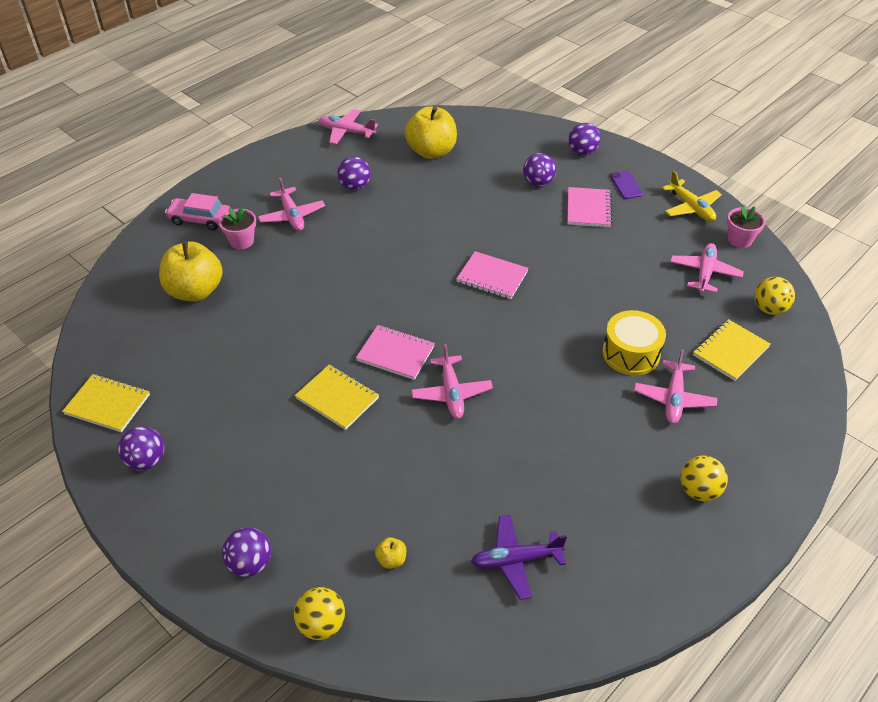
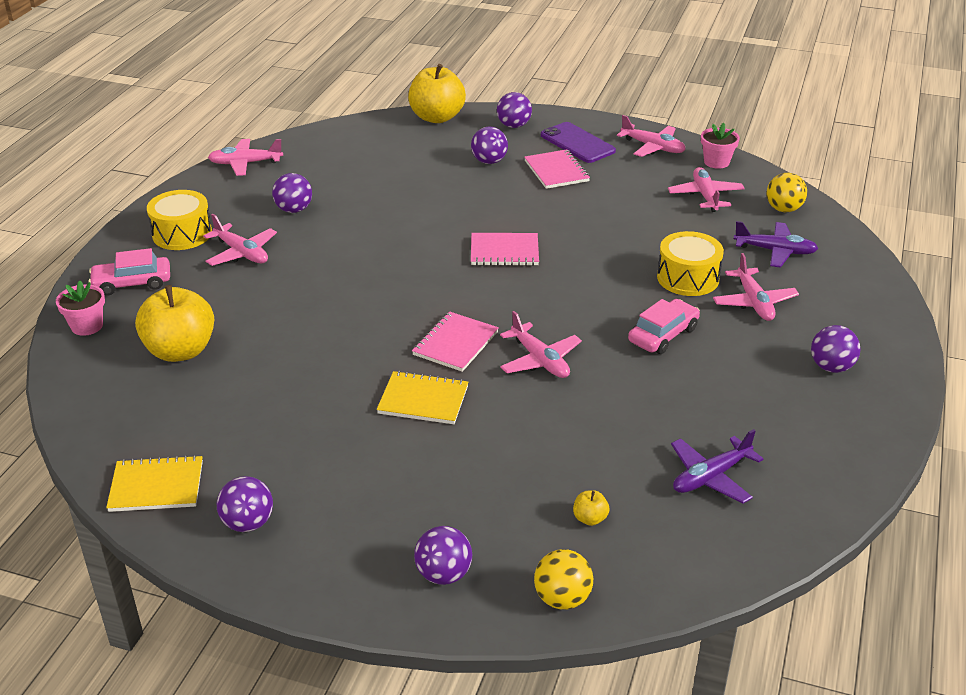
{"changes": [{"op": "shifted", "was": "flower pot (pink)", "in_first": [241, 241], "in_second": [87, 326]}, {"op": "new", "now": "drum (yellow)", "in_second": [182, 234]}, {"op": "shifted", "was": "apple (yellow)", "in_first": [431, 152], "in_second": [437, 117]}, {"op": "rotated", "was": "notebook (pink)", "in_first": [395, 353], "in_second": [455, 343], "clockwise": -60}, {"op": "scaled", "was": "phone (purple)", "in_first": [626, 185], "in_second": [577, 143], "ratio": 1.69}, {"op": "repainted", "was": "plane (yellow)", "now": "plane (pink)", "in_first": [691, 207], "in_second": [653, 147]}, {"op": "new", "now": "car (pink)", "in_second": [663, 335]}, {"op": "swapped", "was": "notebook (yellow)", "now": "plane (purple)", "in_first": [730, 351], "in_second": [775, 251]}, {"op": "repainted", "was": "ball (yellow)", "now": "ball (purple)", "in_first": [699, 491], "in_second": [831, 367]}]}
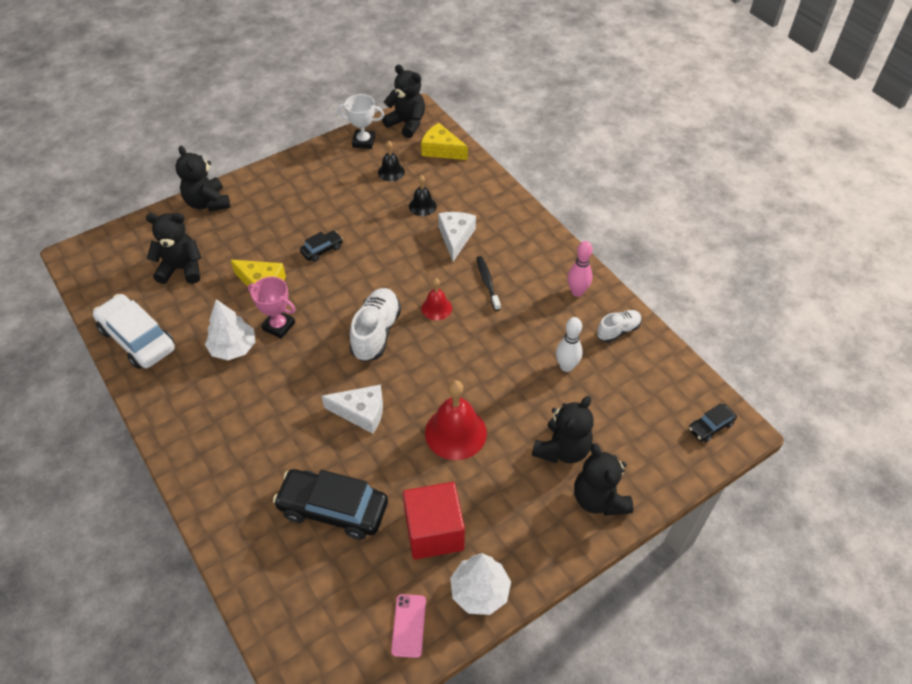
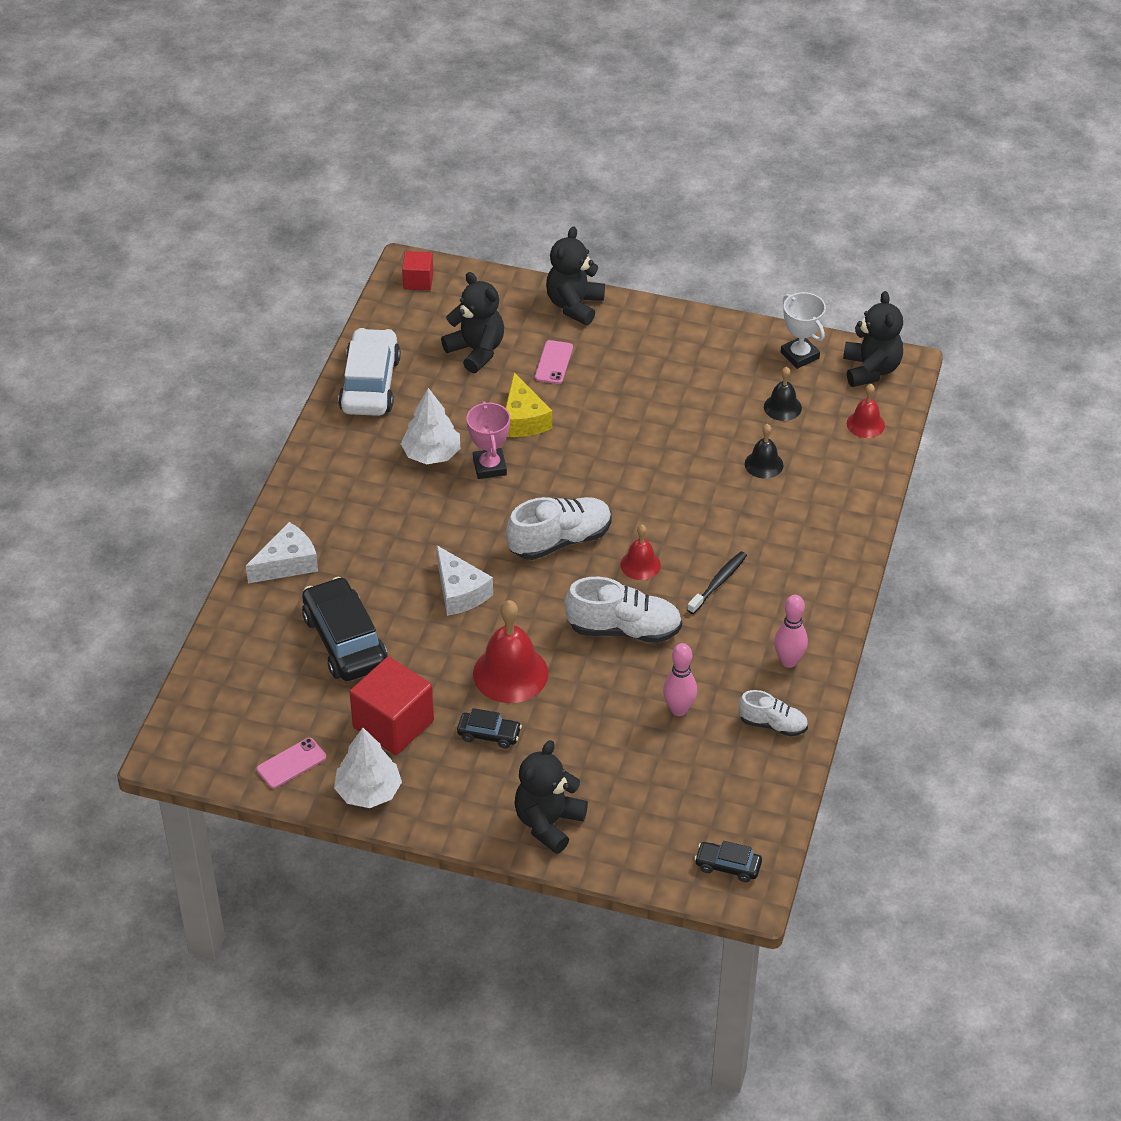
{"changes": [{"op": "shifted", "was": "cheese (white)", "in_first": [455, 238], "in_second": [287, 563]}, {"op": "new", "now": "cube (red)", "in_second": [418, 281]}, {"op": "shifted", "was": "car (black)", "in_first": [322, 250], "in_second": [489, 734]}, {"op": "new", "now": "phone (pink)", "in_second": [554, 362]}, {"op": "new", "now": "shoe (white)", "in_second": [624, 629]}, {"op": "repainted", "was": "bowling pin (white)", "now": "bowling pin (pink)", "in_first": [566, 366], "in_second": [679, 709]}, {"op": "swapped", "was": "cheese (yellow)", "now": "bell (red)", "in_first": [441, 150], "in_second": [865, 424]}, {"op": "gone", "was": "teddy bear (black)", "in_first": [562, 449]}]}
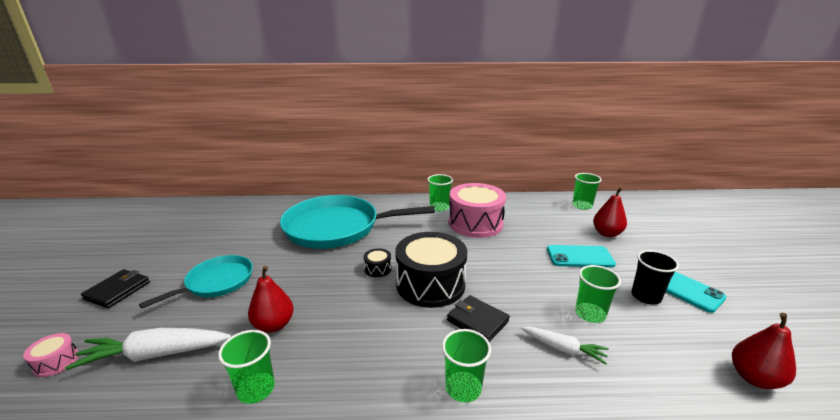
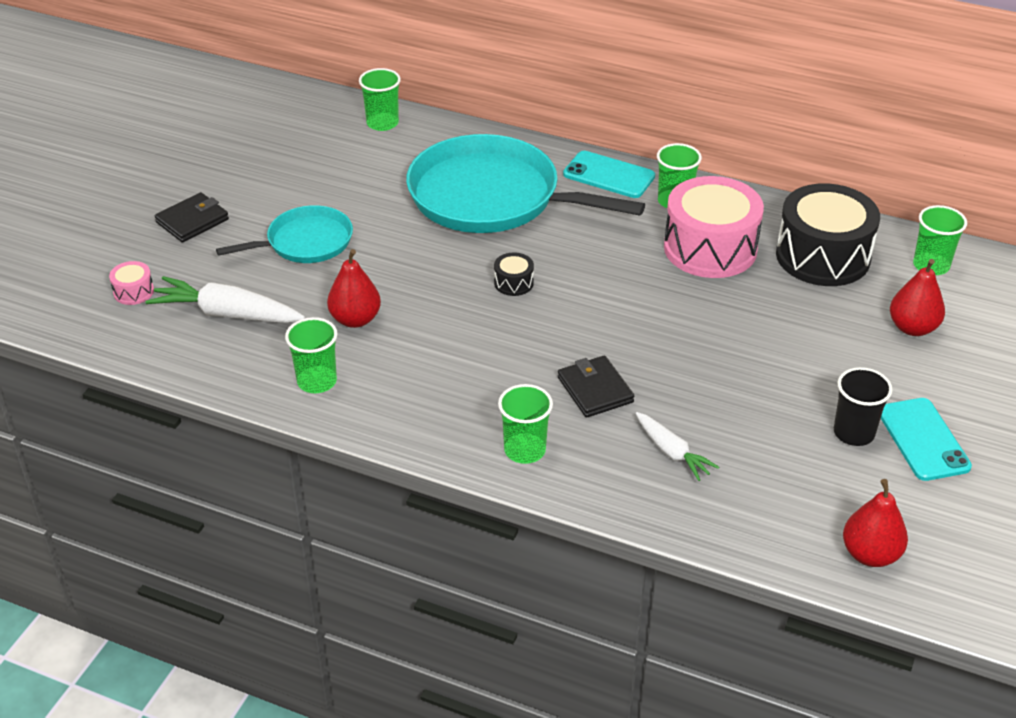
{"changes": [{"op": "shifted", "was": "cup (green)", "in_first": [590, 314], "in_second": [382, 123]}, {"op": "shifted", "was": "phone (turquoise)", "in_first": [579, 257], "in_second": [609, 175]}, {"op": "shifted", "was": "drum (black)", "in_first": [430, 284], "in_second": [823, 256]}]}
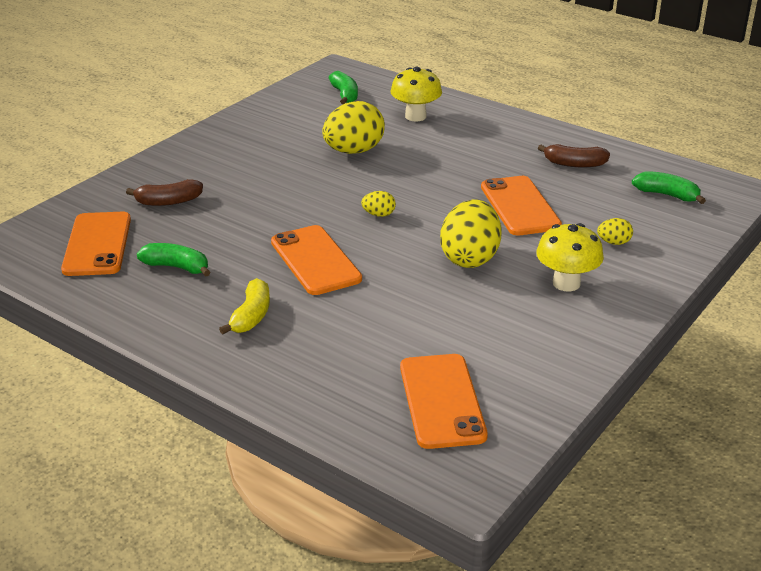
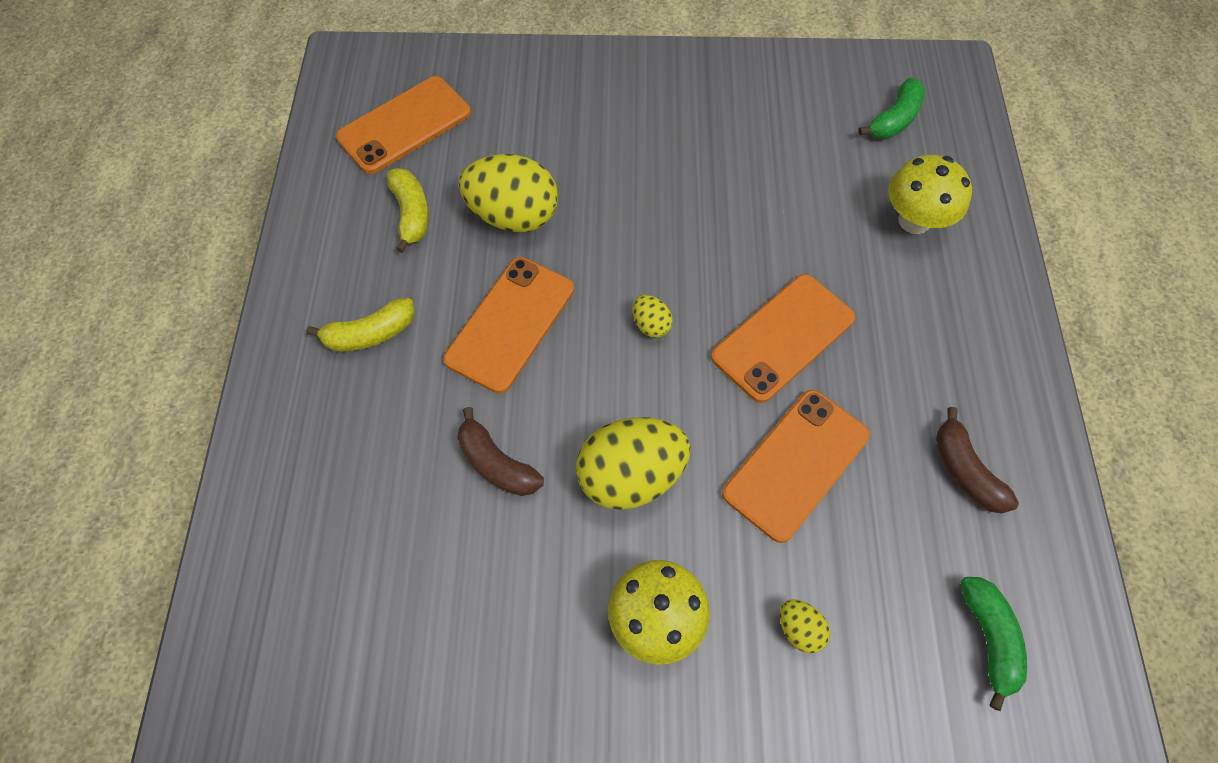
{"changes": [{"op": "repainted", "was": "banana (green)", "now": "banana (yellow)", "in_first": [177, 267], "in_second": [411, 214]}, {"op": "shifted", "was": "banana (brown)", "in_first": [168, 202], "in_second": [496, 463]}, {"op": "shifted", "was": "egg (yellow)", "in_first": [354, 151], "in_second": [513, 216]}, {"op": "shifted", "was": "phone (orange)", "in_first": [441, 401], "in_second": [782, 337]}]}
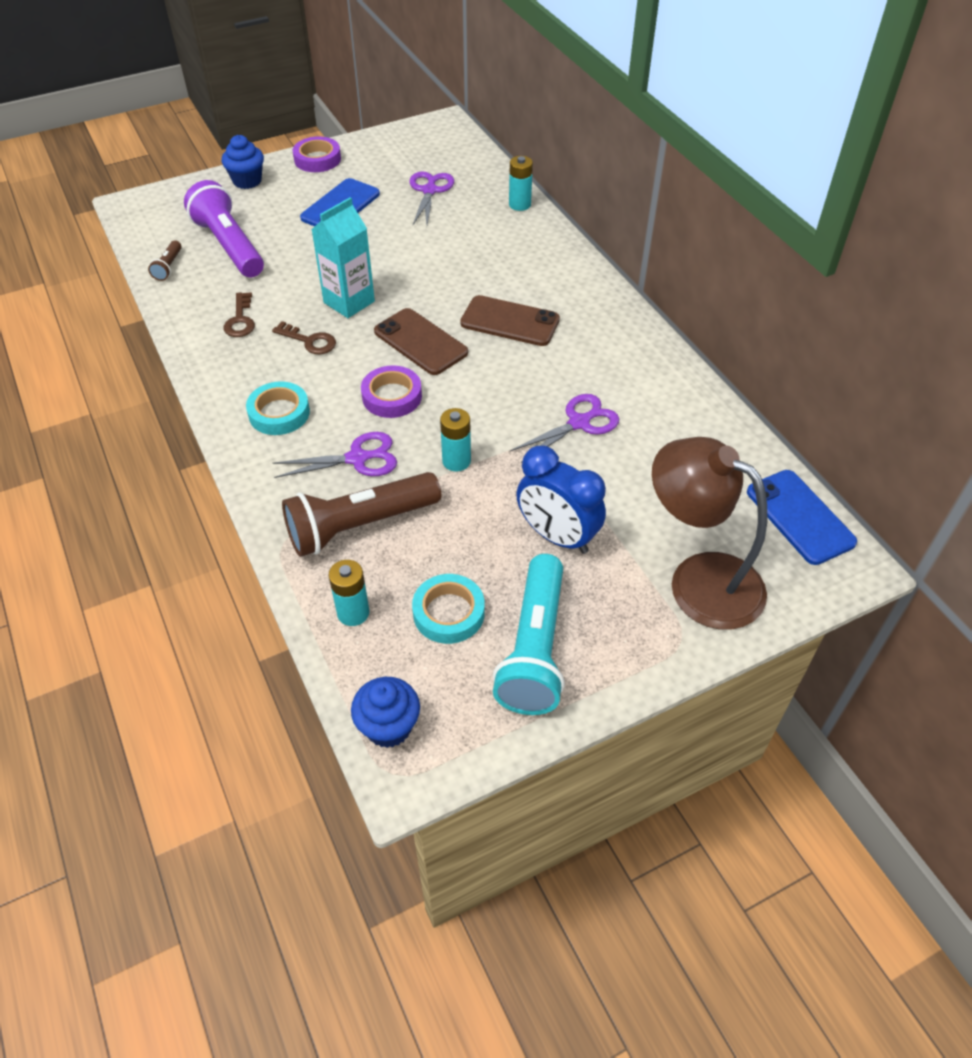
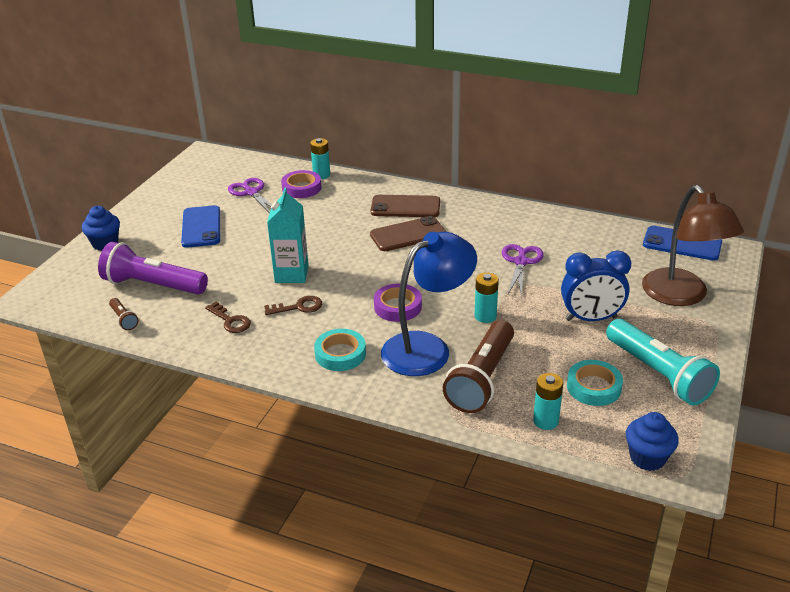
{"changes": [{"op": "shifted", "was": "tape (purple)", "in_first": [317, 159], "in_second": [301, 188]}, {"op": "shifted", "was": "phone (brown)", "in_first": [420, 342], "in_second": [405, 207]}, {"op": "swapped", "was": "scissors (purple)", "now": "lamp (blue)", "in_first": [358, 458], "in_second": [427, 348]}, {"op": "rotated", "was": "lamp (brown)", "in_first": [699, 580], "in_second": [681, 296], "clockwise": -105}]}
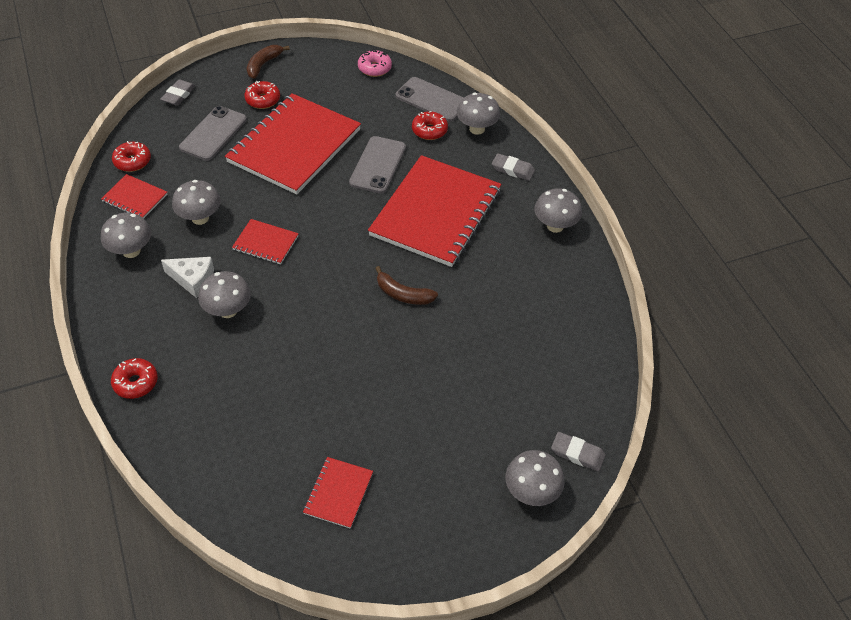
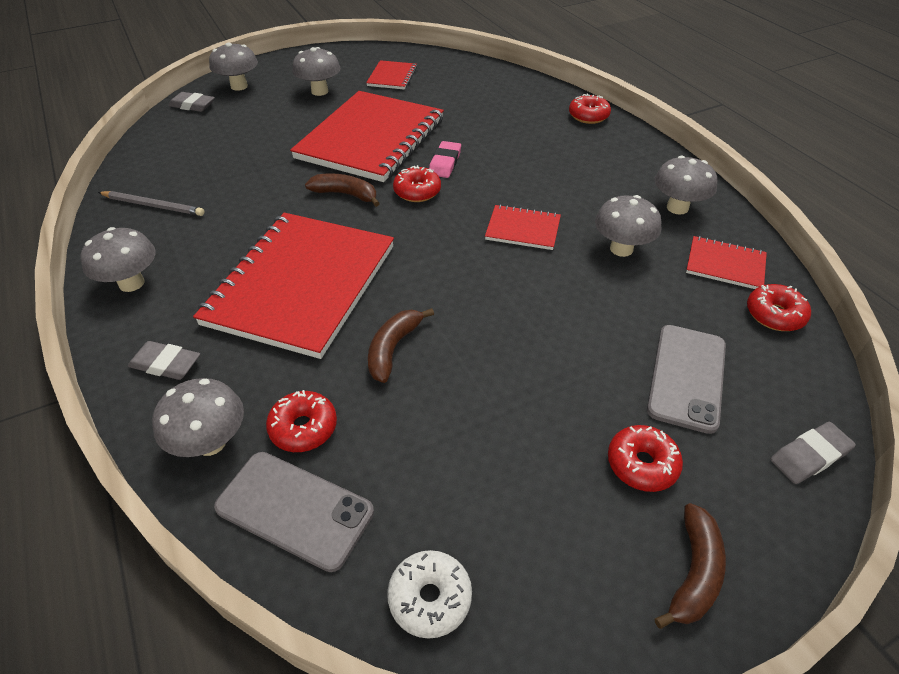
{"changes": [{"op": "new", "now": "pencil (grey)", "in_second": [153, 205]}, {"op": "shifted", "was": "notebook (red)", "in_first": [294, 146], "in_second": [371, 139]}, {"op": "shifted", "was": "mushroom (grey)", "in_first": [228, 310], "in_second": [319, 91]}, {"op": "swapped", "was": "phone (grey)", "now": "banana (brown)", "in_first": [378, 165], "in_second": [393, 348]}, {"op": "repainted", "was": "donut (pink)", "now": "donut (white)", "in_first": [374, 68], "in_second": [430, 598]}, {"op": "new", "now": "donut (red)", "in_second": [417, 191]}, {"op": "new", "now": "eraser (pink)", "in_second": [445, 163]}, {"op": "rotated", "was": "eraser (grey)", "in_first": [178, 95], "in_second": [809, 456], "clockwise": 45}, {"op": "gone", "was": "cheese (white)", "in_first": [193, 279]}]}
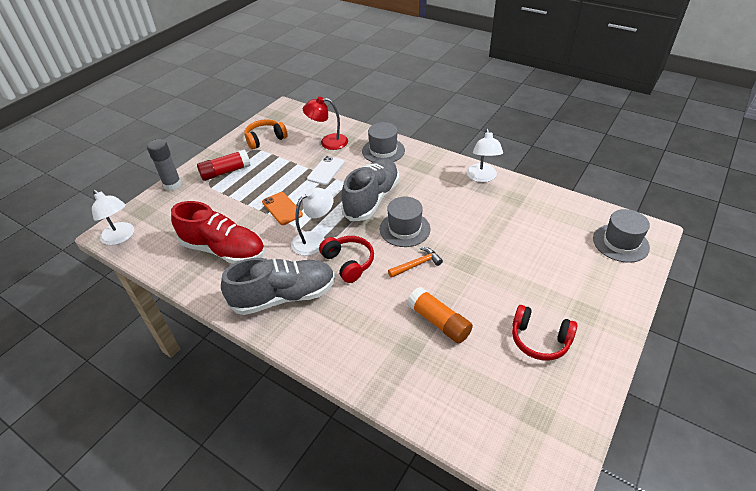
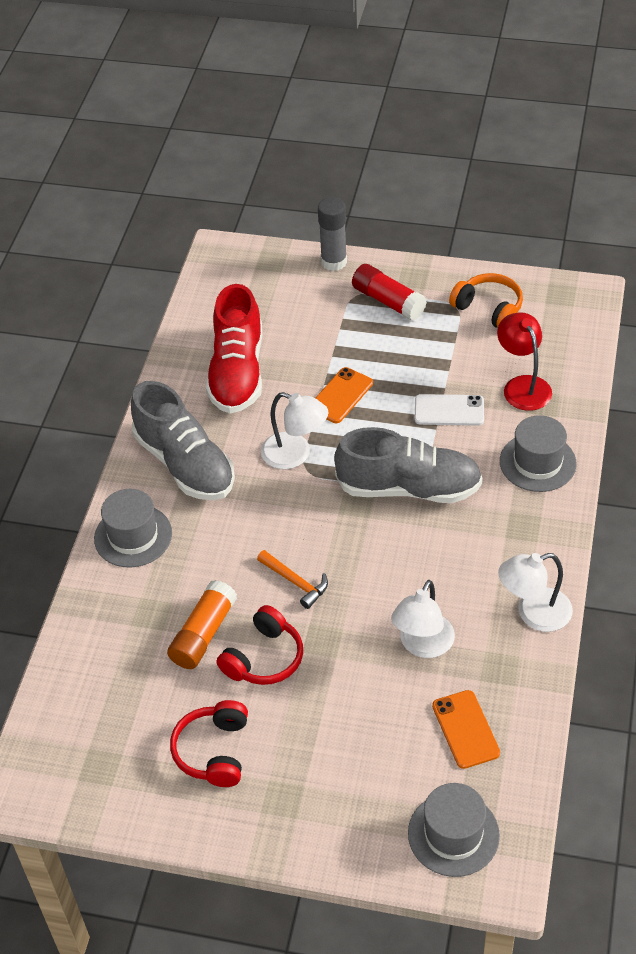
{"changes": [{"op": "shifted", "was": "hat (grey)", "in_first": [404, 229], "in_second": [133, 536]}, {"op": "shifted", "was": "headphones (red)", "in_first": [348, 263], "in_second": [264, 658]}, {"op": "shifted", "was": "lamp (white)", "in_first": [121, 237], "in_second": [423, 645]}, {"op": "new", "now": "phone (orange)", "in_second": [465, 729]}]}
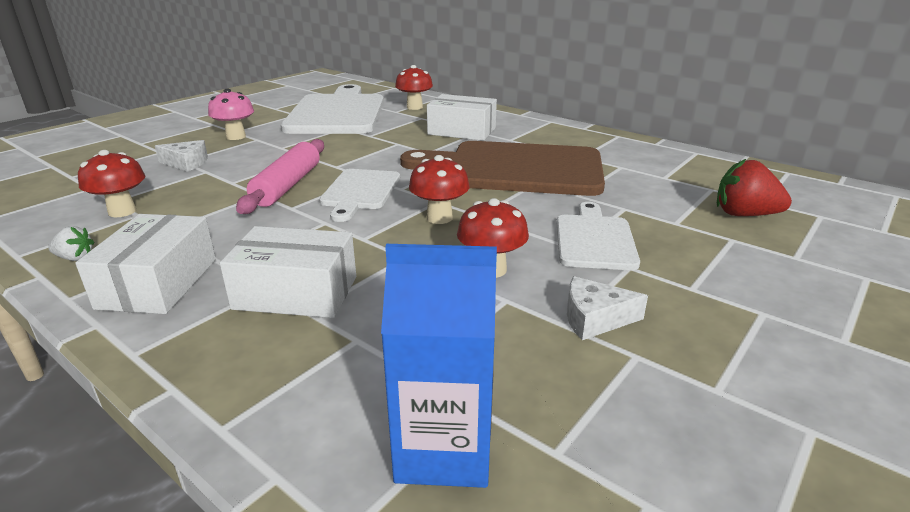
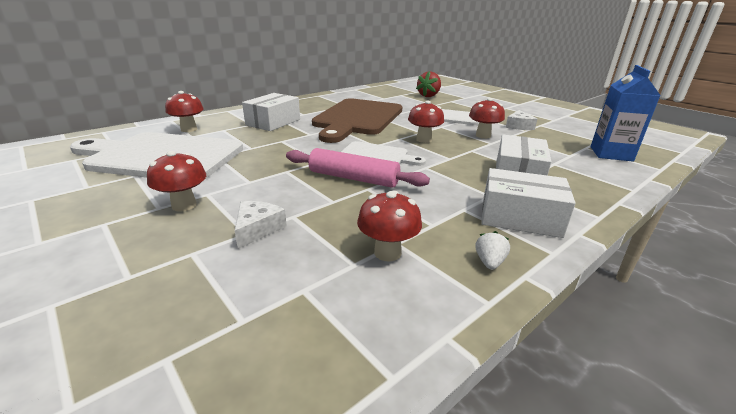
{"changes": [{"op": "repainted", "was": "mushroom (pink)", "now": "mushroom (red)", "in_first": [236, 136], "in_second": [184, 205]}]}
